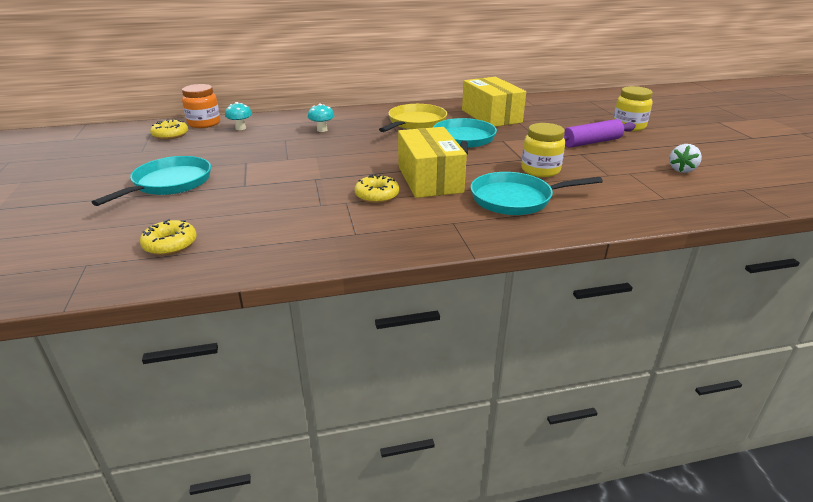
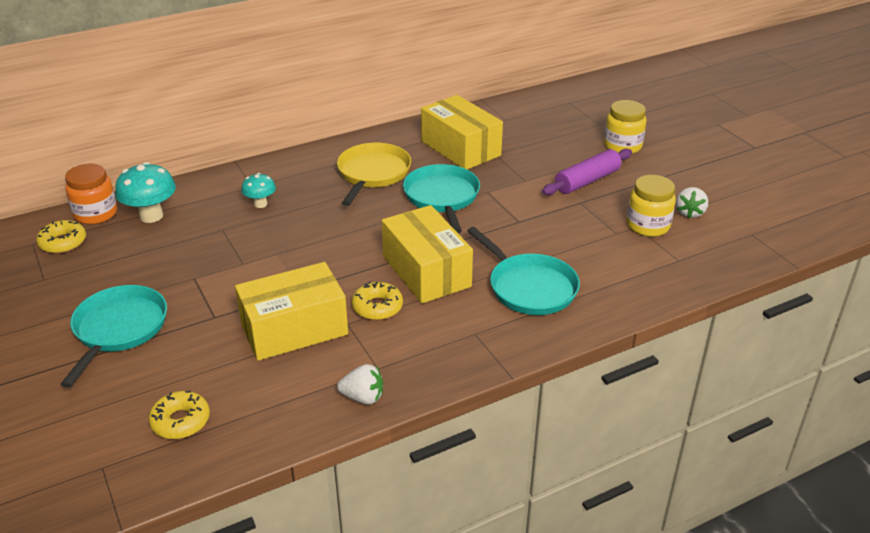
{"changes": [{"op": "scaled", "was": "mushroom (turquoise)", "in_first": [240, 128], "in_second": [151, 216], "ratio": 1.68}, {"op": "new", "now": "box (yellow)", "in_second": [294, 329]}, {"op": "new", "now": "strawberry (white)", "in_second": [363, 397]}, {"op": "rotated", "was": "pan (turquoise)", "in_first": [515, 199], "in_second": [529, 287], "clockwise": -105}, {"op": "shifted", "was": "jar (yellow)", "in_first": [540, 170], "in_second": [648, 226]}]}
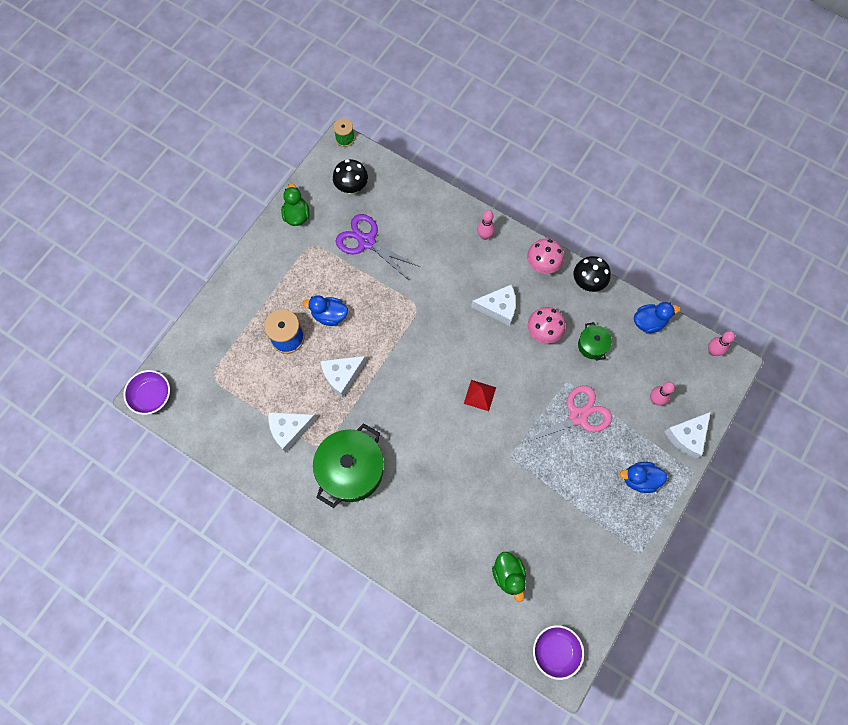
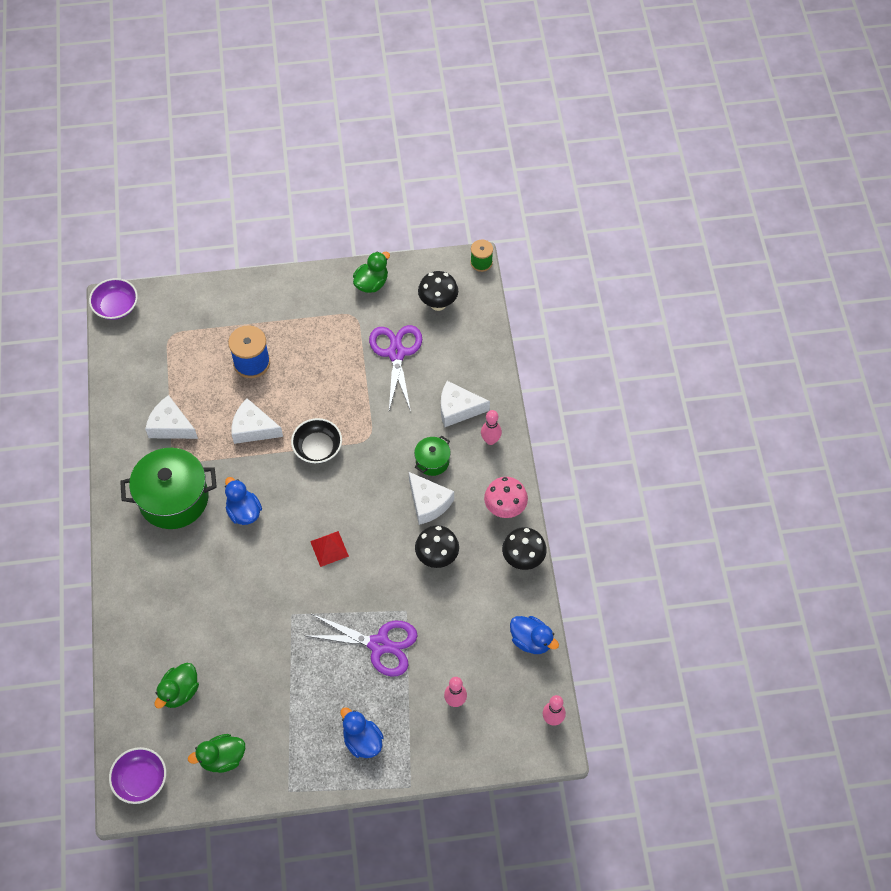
{"changes": [{"op": "new", "now": "duck (green)", "in_second": [222, 758]}, {"op": "shifted", "was": "duck (blue)", "in_first": [329, 315], "in_second": [244, 512]}, {"op": "new", "now": "bowl (black)", "in_second": [317, 448]}, {"op": "repainted", "was": "scissors (pink)", "now": "scissors (purple)", "in_first": [578, 416], "in_second": [379, 644]}, {"op": "shifted", "was": "pot (green)", "in_first": [592, 345], "in_second": [432, 461]}, {"op": "repainted", "was": "mushroom (pink)", "now": "mushroom (black)", "in_first": [543, 333], "in_second": [437, 557]}, {"op": "shifted", "was": "cheese (white)", "in_first": [687, 436], "in_second": [458, 409]}]}
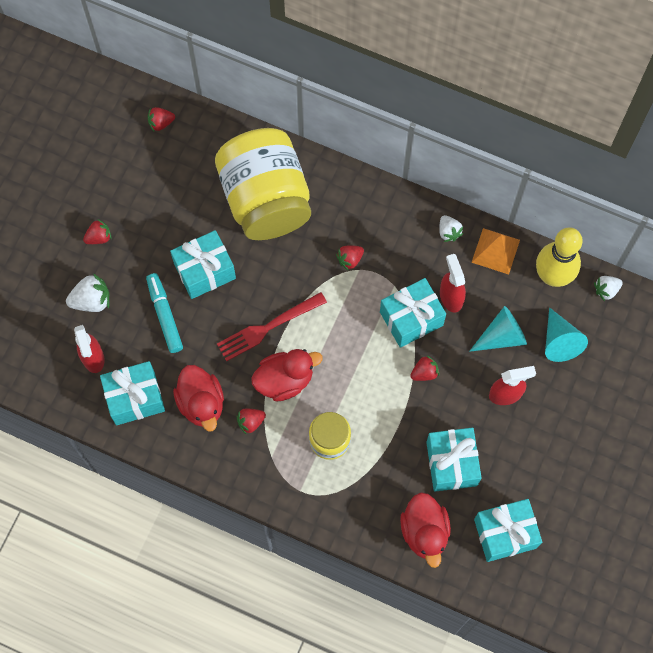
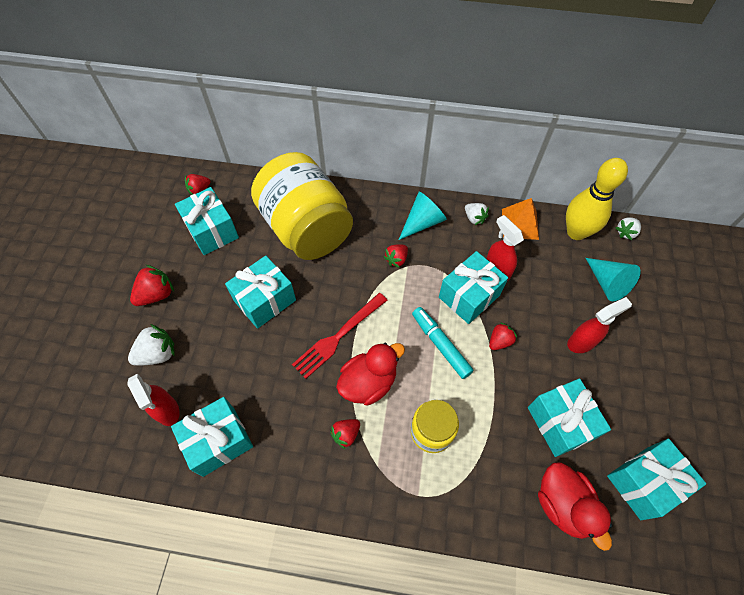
{"changes": [{"op": "scaled", "was": "strawberry (red)", "in_first": [99, 237], "in_second": [156, 294], "ratio": 1.53}, {"op": "new", "now": "gift (turquoise)", "in_second": [212, 231]}, {"op": "shifted", "was": "cone (turquoise)", "in_first": [501, 336], "in_second": [422, 222]}, {"op": "shifted", "was": "marker (turquoise)", "in_first": [165, 315], "in_second": [440, 344]}, {"op": "gone", "was": "duck (red)", "in_first": [201, 403]}]}
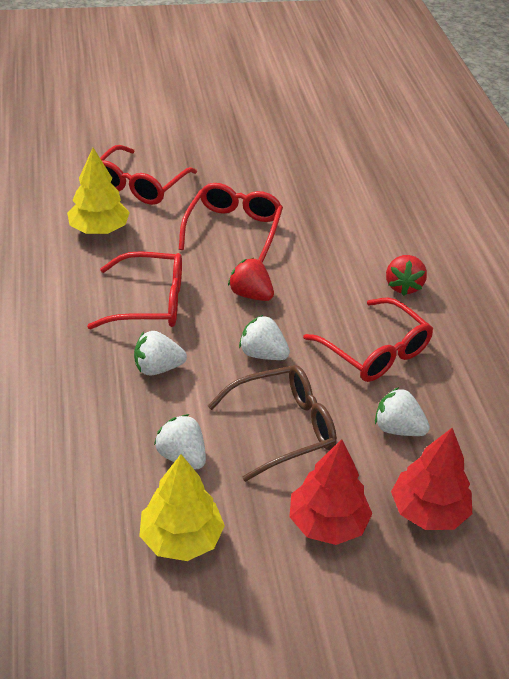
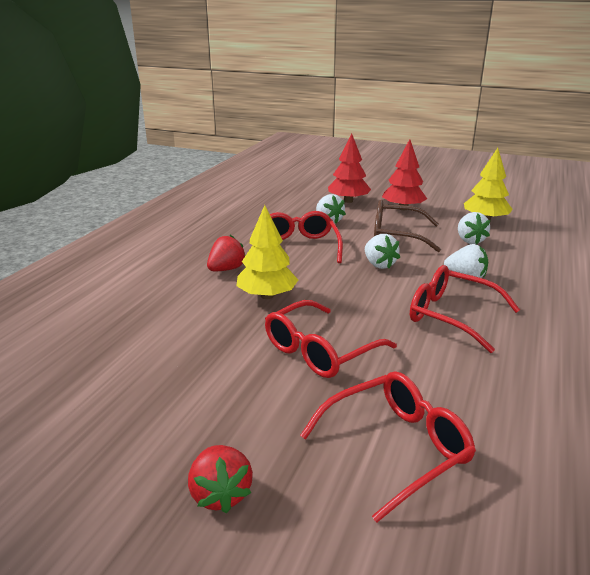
{"changes": [{"op": "shifted", "was": "strawberry (red)", "in_first": [250, 295], "in_second": [220, 494]}, {"op": "shifted", "was": "tree (yellow)", "in_first": [99, 229], "in_second": [267, 296]}]}
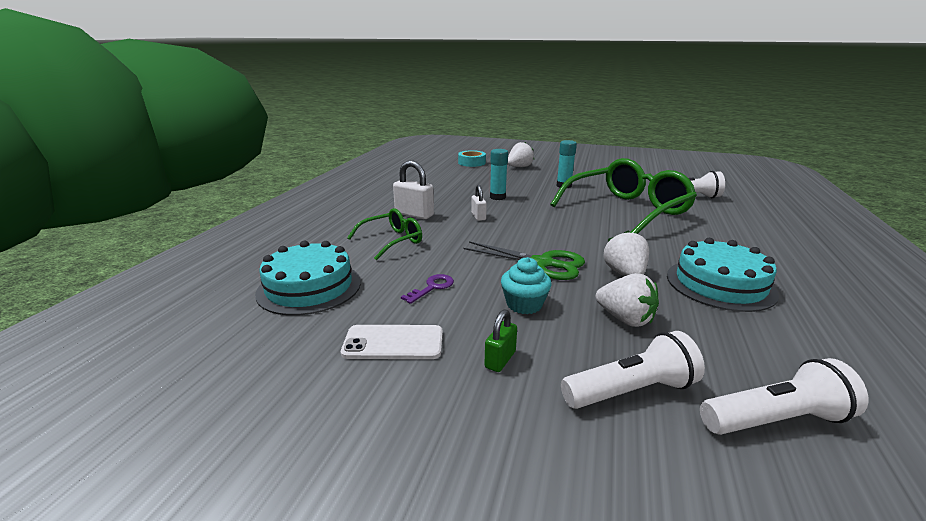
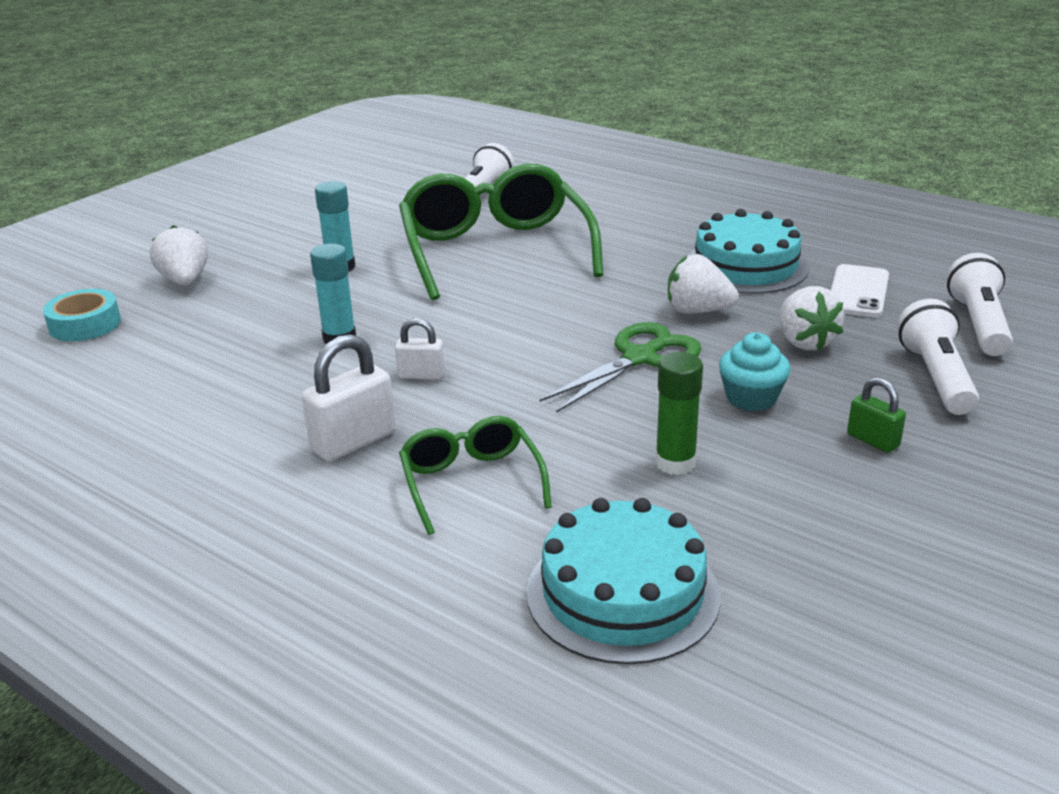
{"changes": [{"op": "swapped", "was": "key (purple)", "now": "glue stick (green)", "in_first": [432, 287], "in_second": [675, 463]}, {"op": "rotated", "was": "strawberry (white)", "in_first": [625, 319], "in_second": [804, 342], "clockwise": 105}, {"op": "shifted", "was": "phone (white)", "in_first": [393, 343], "in_second": [858, 292]}]}
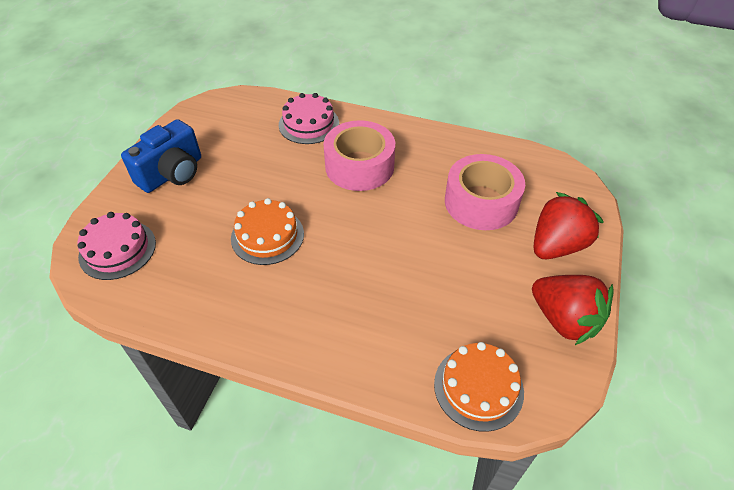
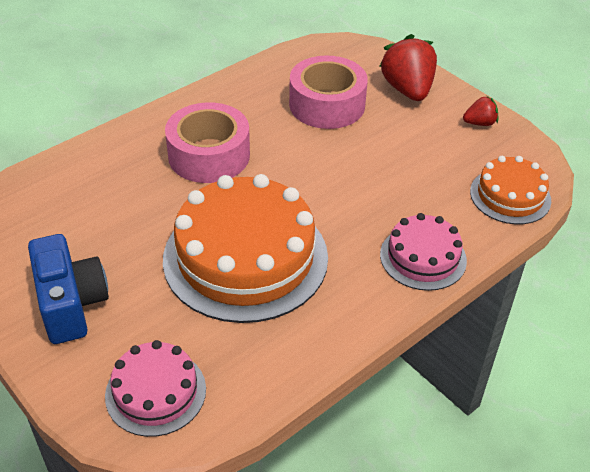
{"changes": [{"op": "scaled", "was": "cake (orange)", "in_first": [267, 236], "in_second": [245, 257], "ratio": 1.9}, {"op": "shifted", "was": "cake (pink)", "in_first": [309, 124], "in_second": [423, 257]}, {"op": "scaled", "was": "strawberry (red)", "in_first": [564, 320], "in_second": [479, 123], "ratio": 0.51}]}
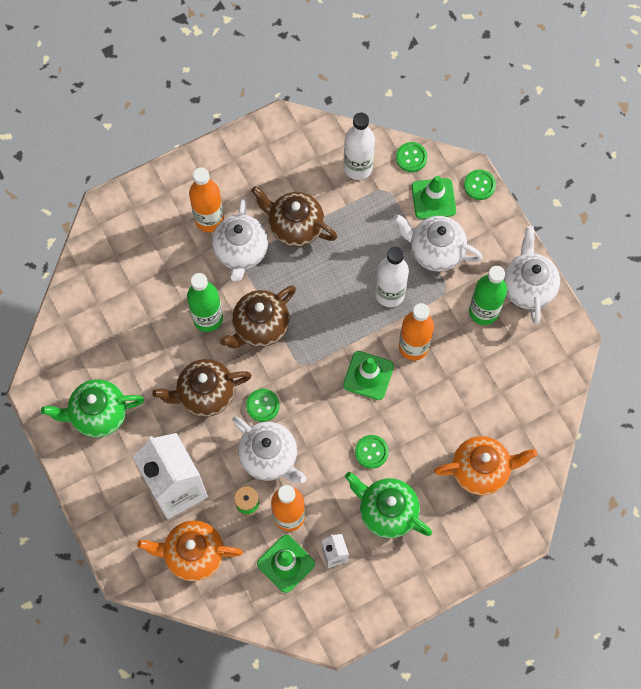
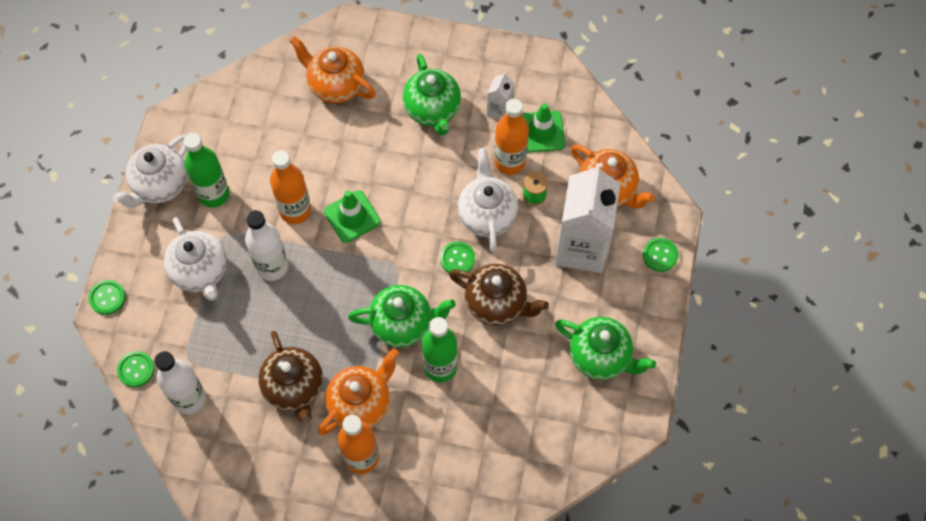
{"changes": [{"op": "repainted", "was": "teapot (white)", "now": "teapot (orange)", "in_first": [241, 252], "in_second": [360, 404]}, {"op": "repainted", "was": "teapot (brown)", "now": "teapot (green)", "in_first": [260, 327], "in_second": [402, 324]}, {"op": "shifted", "was": "button (green)", "in_first": [371, 452], "in_second": [660, 255]}, {"op": "gone", "was": "traffic cone (green)", "in_first": [433, 199]}]}
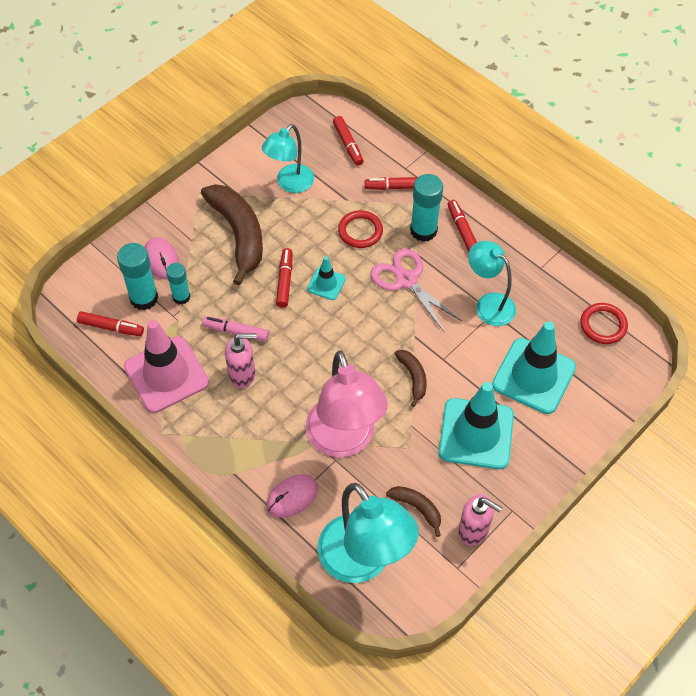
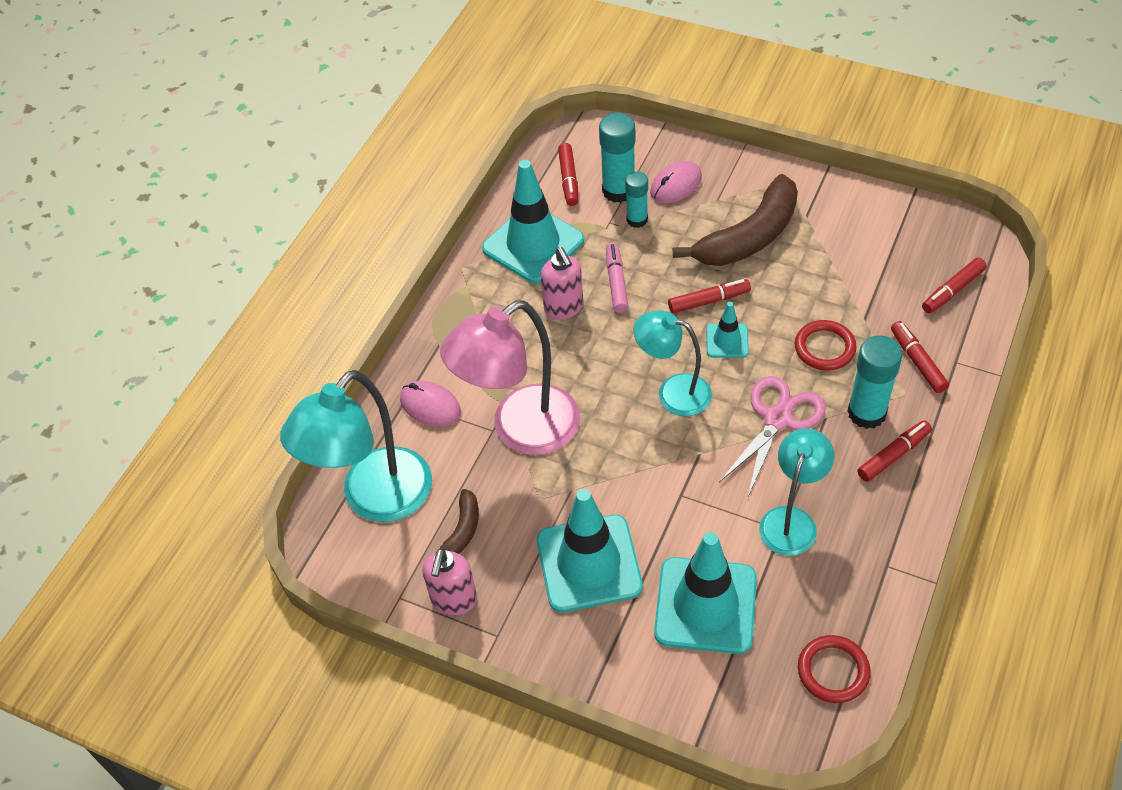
{"changes": [{"op": "repainted", "was": "traffic cone (pink)", "now": "traffic cone (turquoise)", "in_first": [166, 374], "in_second": [533, 244]}, {"op": "shifted", "was": "lamp (turquoise)", "in_first": [290, 184], "in_second": [673, 392]}, {"op": "gone", "was": "banana (brown)", "in_first": [413, 377]}]}
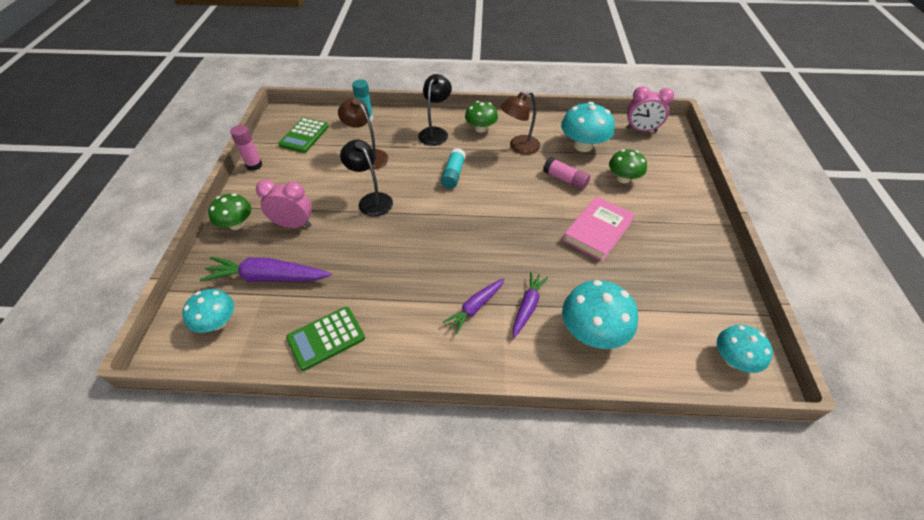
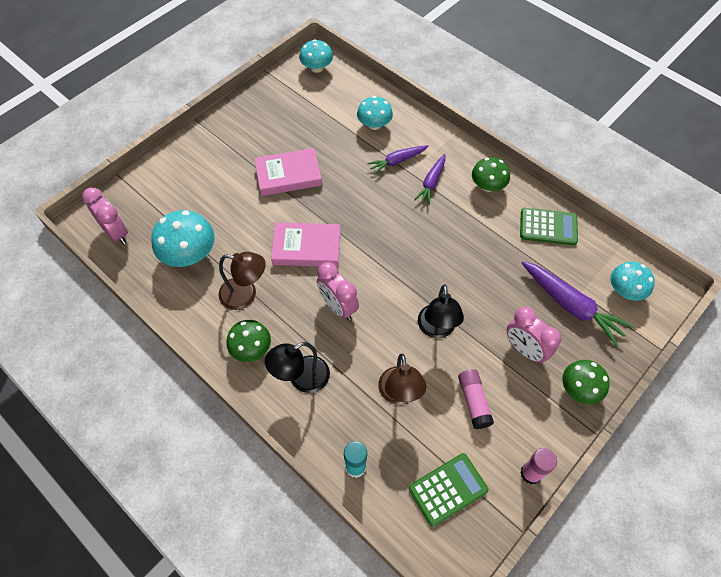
{"changes": [{"op": "new", "now": "book (pink)", "in_second": [306, 247]}, {"op": "swapped", "was": "glue stick (turquoise)", "now": "clock (pink)", "in_first": [453, 174], "in_second": [338, 306]}, {"op": "scaled", "was": "mushroom (turquoise)", "in_first": [592, 332], "in_second": [374, 124], "ratio": 0.66}, {"op": "rotated", "was": "carrot (purple)", "in_first": [475, 307], "in_second": [431, 182], "clockwise": 120}, {"op": "shifted", "was": "glue stick (pink)", "in_first": [565, 179], "in_second": [473, 401]}, {"op": "shifted", "was": "mushroom (green)", "in_first": [623, 178], "in_second": [488, 185]}]}
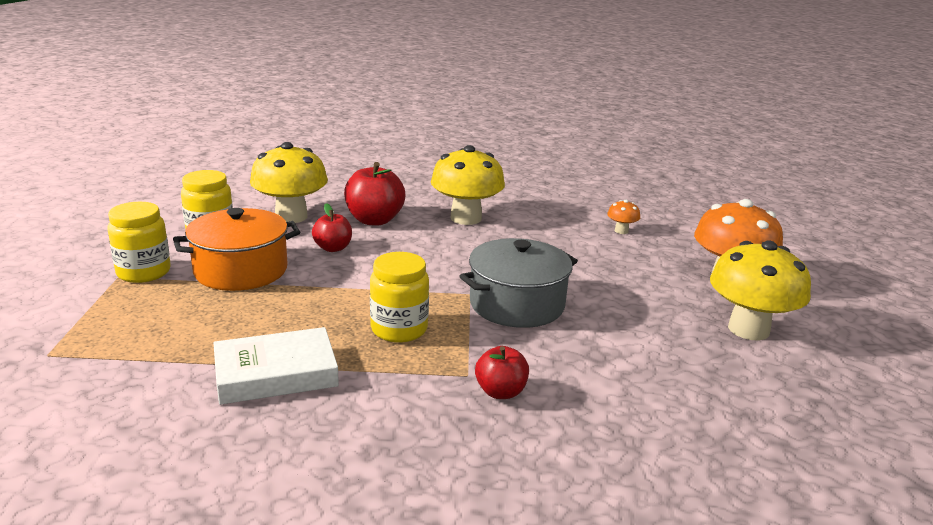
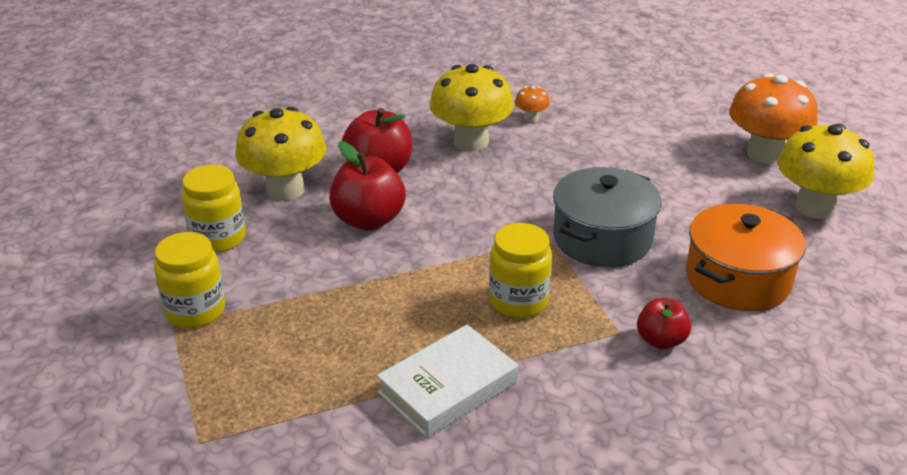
{"changes": [{"op": "scaled", "was": "apple (red)", "in_first": [333, 248], "in_second": [368, 220], "ratio": 1.65}, {"op": "shifted", "was": "mushroom (orange)", "in_first": [621, 231], "in_second": [531, 118]}, {"op": "shifted", "was": "pot (orange)", "in_first": [241, 270], "in_second": [737, 279]}]}
